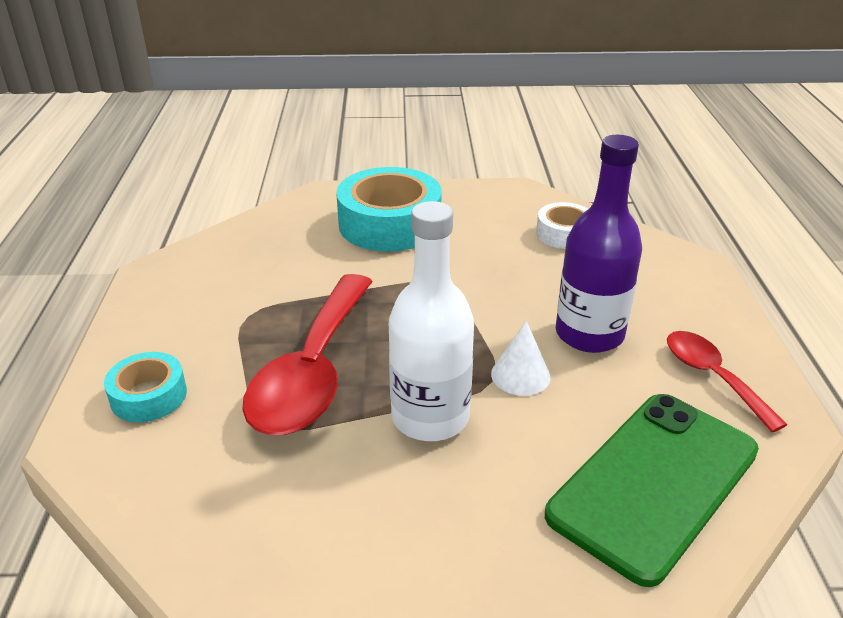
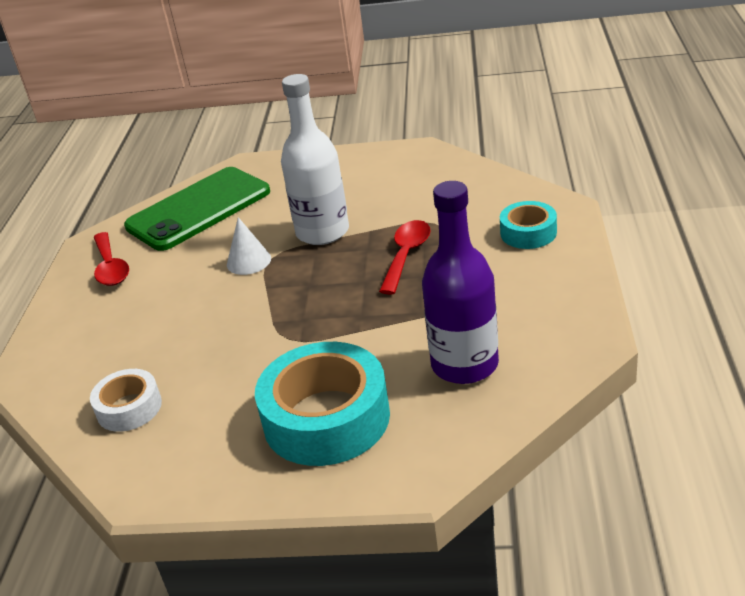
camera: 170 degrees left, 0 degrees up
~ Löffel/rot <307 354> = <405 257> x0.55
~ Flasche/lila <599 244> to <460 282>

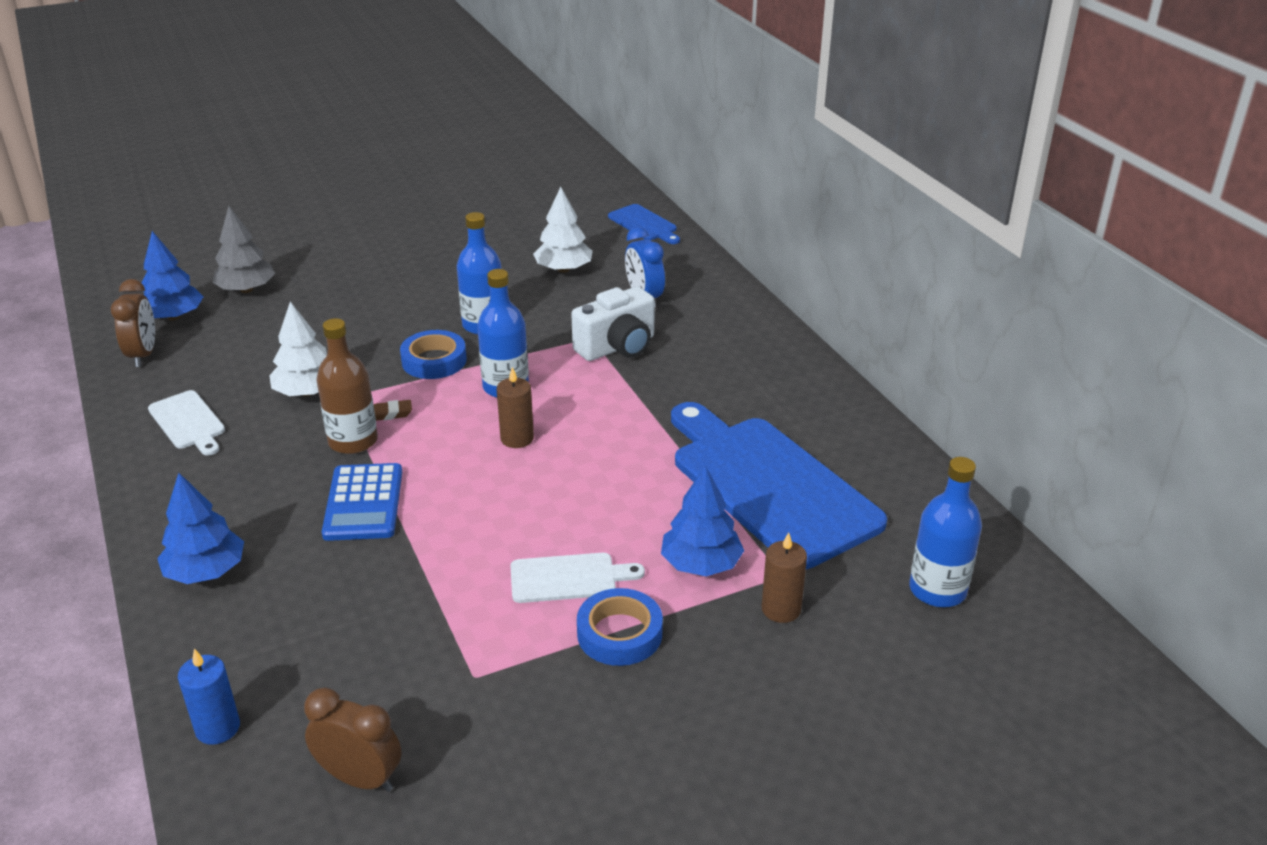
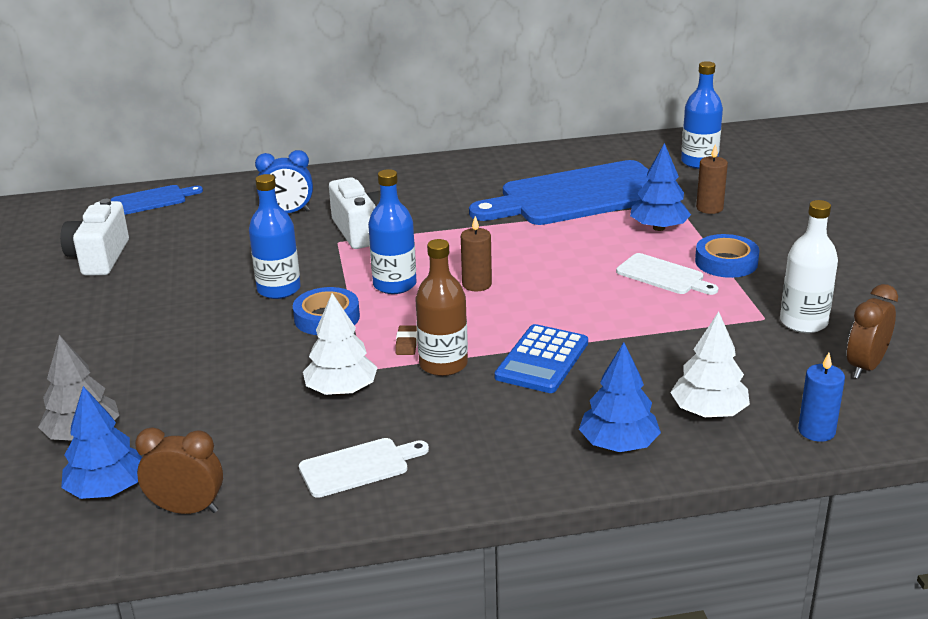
camera: 75 degrees left, 5 degrees down
~ Taschenrechner/blau <362 502> = <541 358> 105 degrees clockwise
~ Schneidebrett/weiß <577 578> = <667 274> 120 degrees clockwise
~ Baum/weiß <563 230> to <710 364>
+ Kamera/weiß <94 237>
+ Flasche/weiß <809 266>

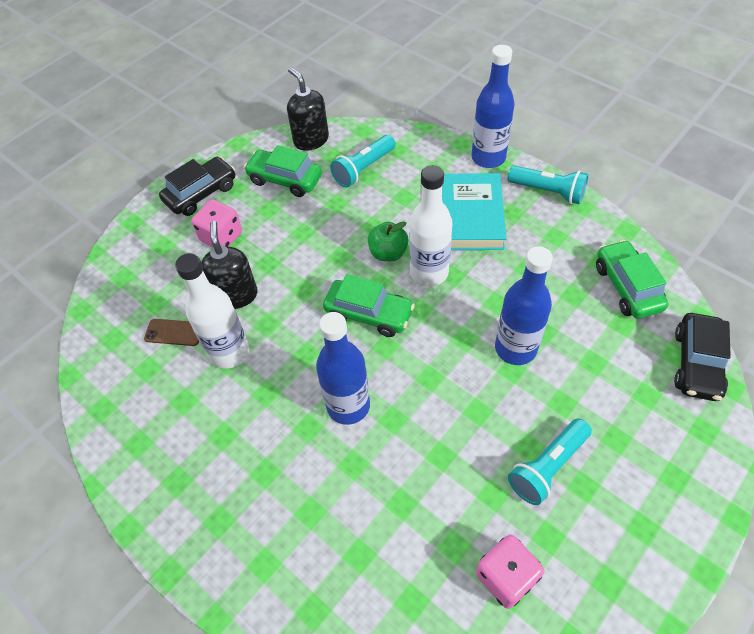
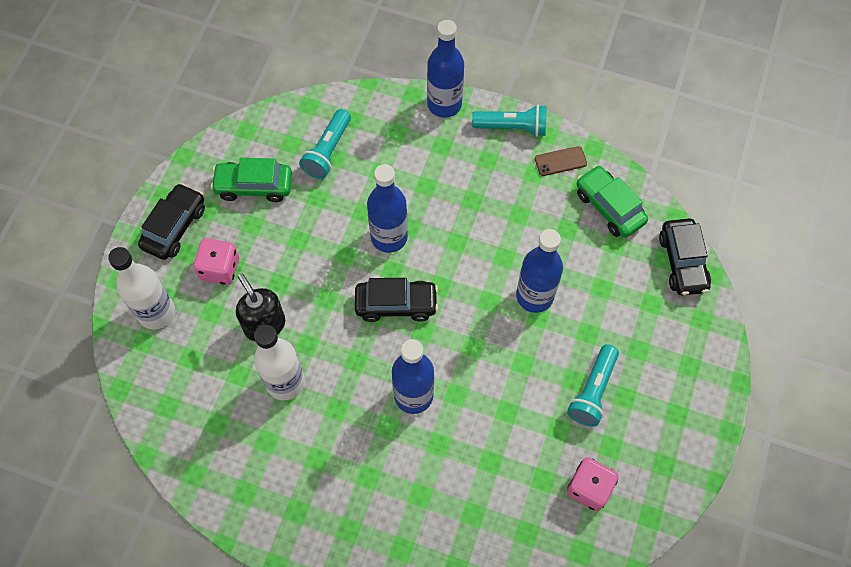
camera: 25 degrees left, 10 degrees up
~ Handy/braun <171 332> to <561 161>
- Seifenspender/schwarz <308 109>
~ Auto/grün <369 305> to Auto/schwarz <396 300>
~ Apfel/grün <388 241> to Flasche/blau <387 208>
~ Flasche/weiß <430 226> to <141 288>
- Buch/türkis <474 211>

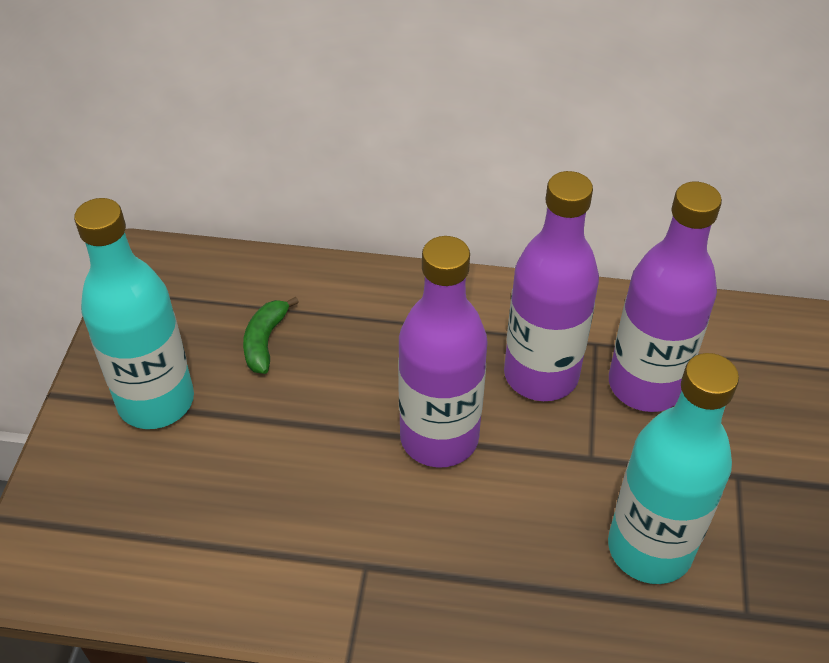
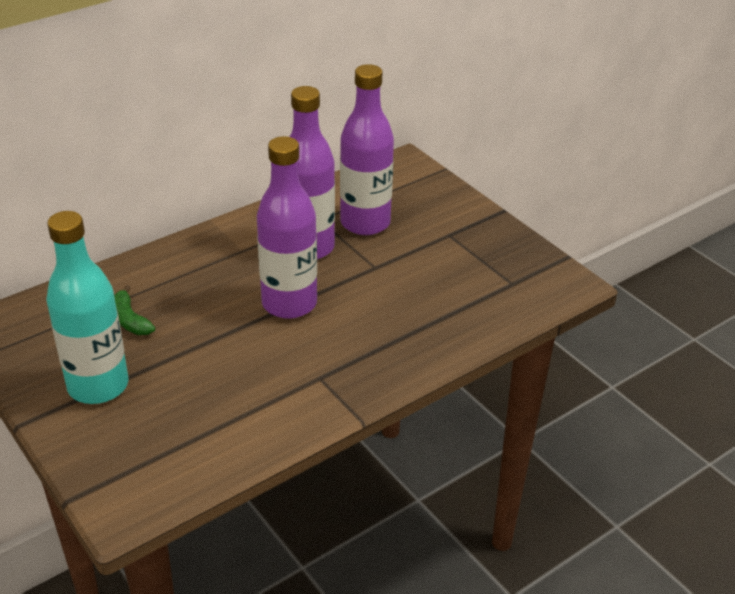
camera: 45 degrees left, 10 degrees down
- Flasche/türkis <673 468>

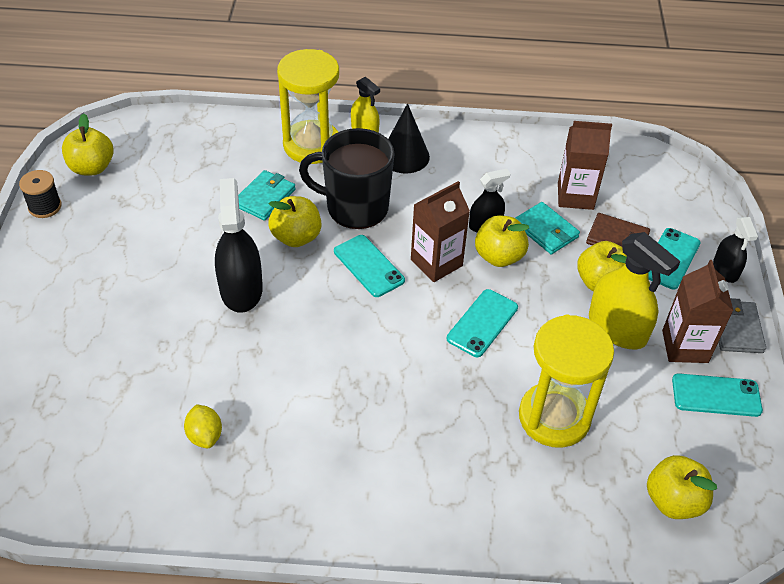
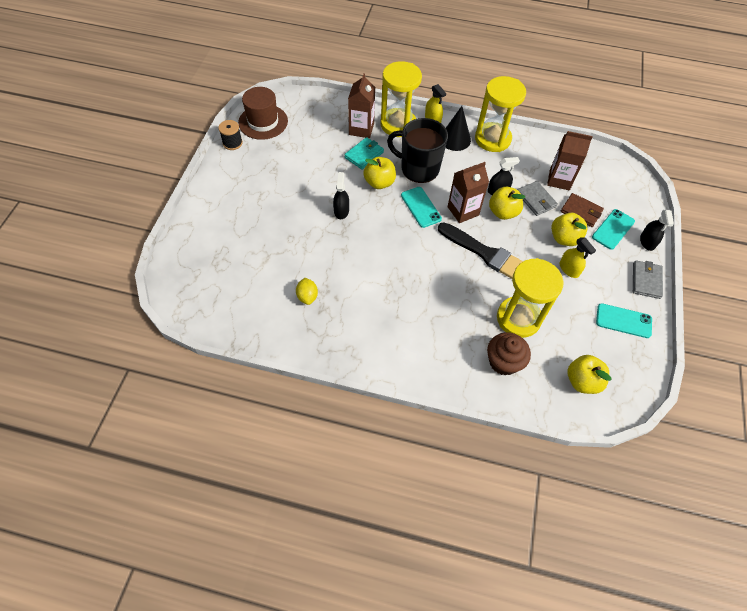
camera: 10 degrees right, 10 degrees up
~ Apfel/gelb <88 145> to Hut/braun <263 113>
~ Sprühflasche/schwarz <239 245> = <341 195> x0.58
~ Handy/türkis <482 323> to Pinsel/schwarz <480 250>
~ Geldbörse/türkis <547 228> to Geldbörse/grau <537 198>
~ Sprühflasche/gelb <634 290> = <578 257> x0.58
~ Getränkekarton/braun <698 311> to <361 105>
+ Sanduhr/gelb <500 114>
+ Muffin/braun <509 353>

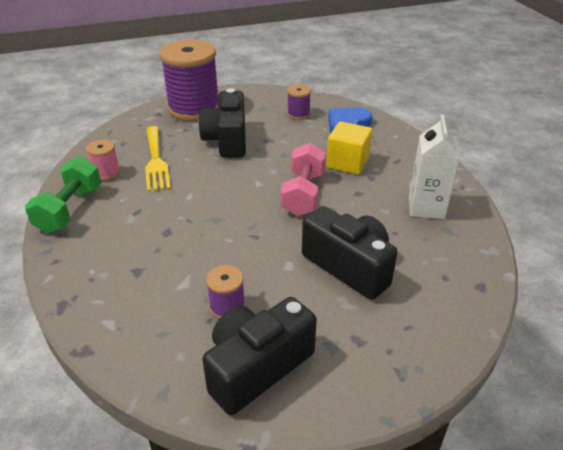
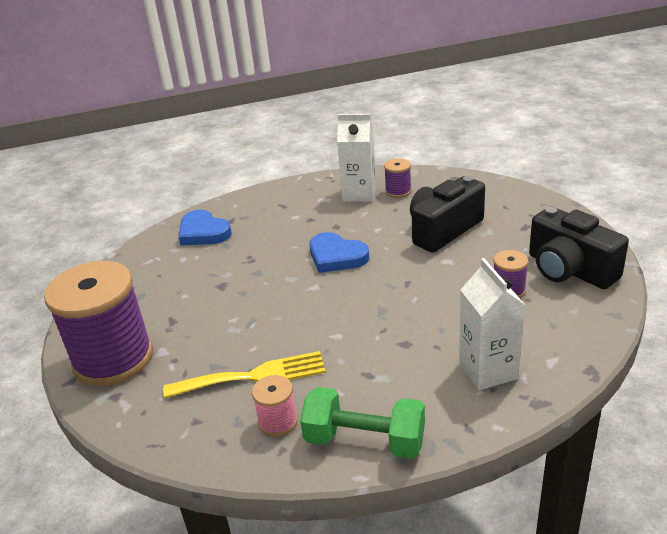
camera: 85 degrees left, 5 degrees down
- Kamera/schwarz <222 123>
~ Hantel/rosa <303 179> to Herz/blau <339 252>
~ Garnrolle/lila <299 102> to <398 178>
- Kubus/gelb <349 148>
+ Getränkekarton/weiß <492 324>

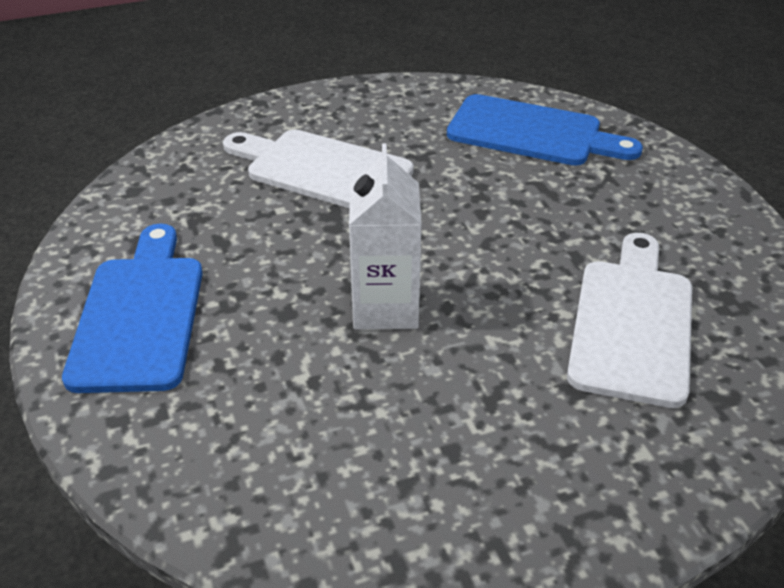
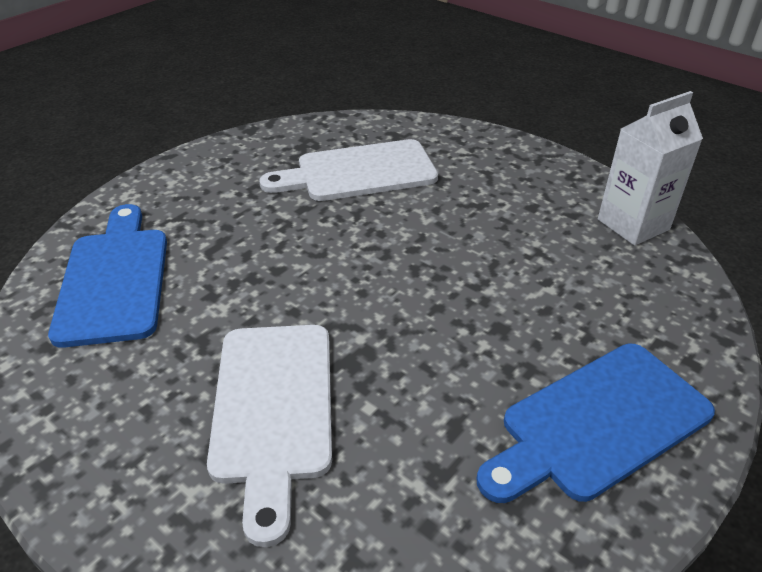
camera: 120 degrees left, 0 degrees up
~ Getränkekarton/weiß <385 236> to <650 168>

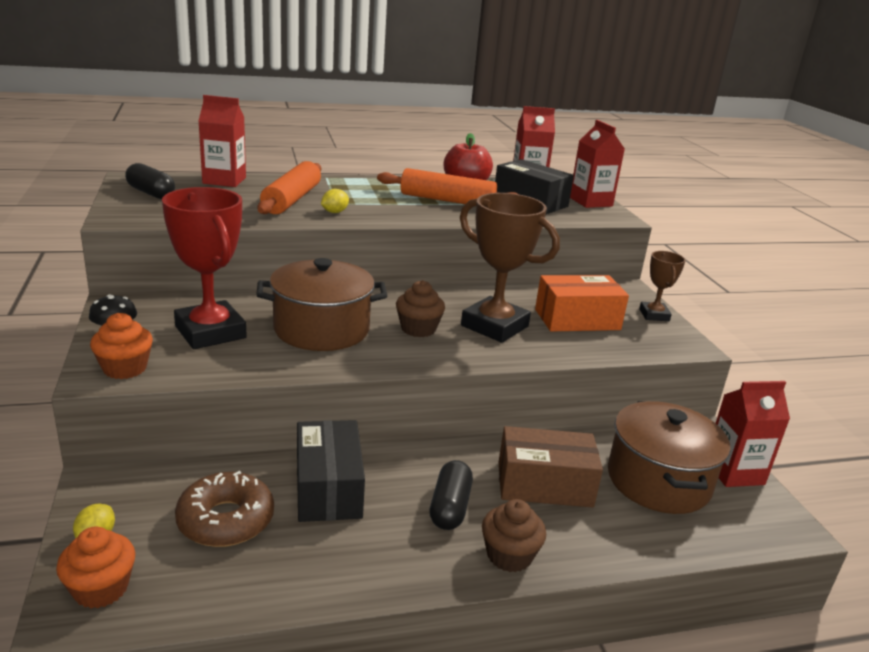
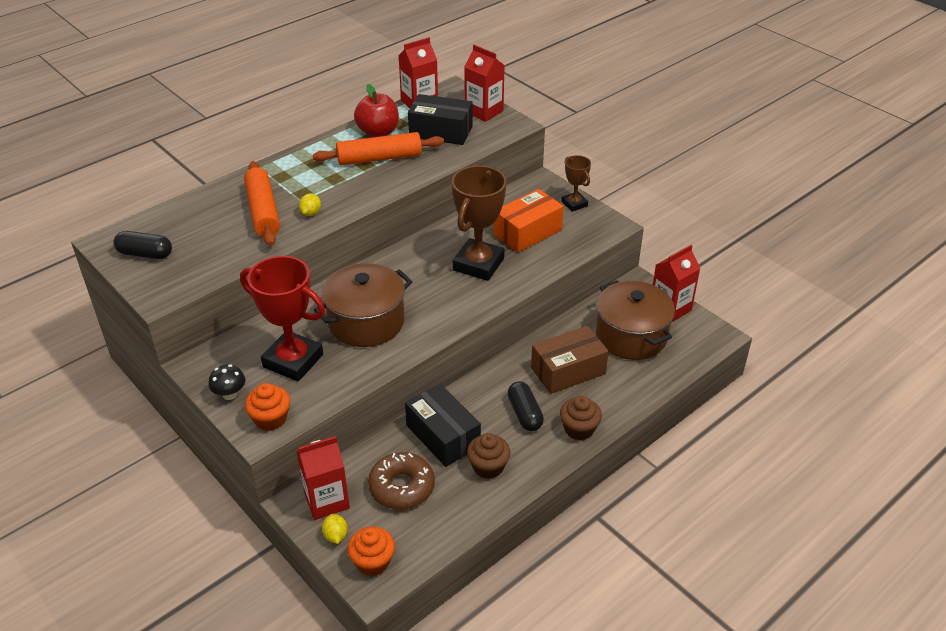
camera: 25 degrees left, 15 degrees up
~ Getränkekarton/rot <222 141> to <323 478>
~ Muffin/braun <420 308> to <488 456>
~ Pokal/braun <510 268> = <479 223> 75 degrees counterclockwise

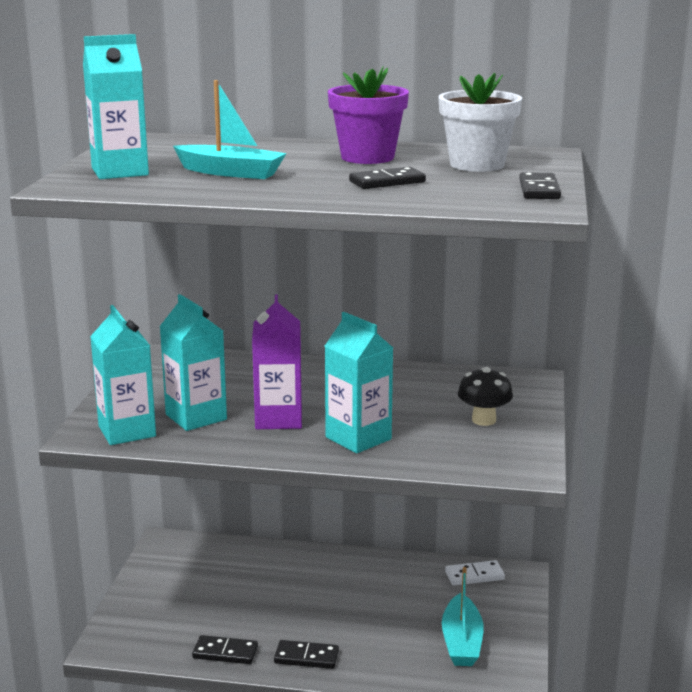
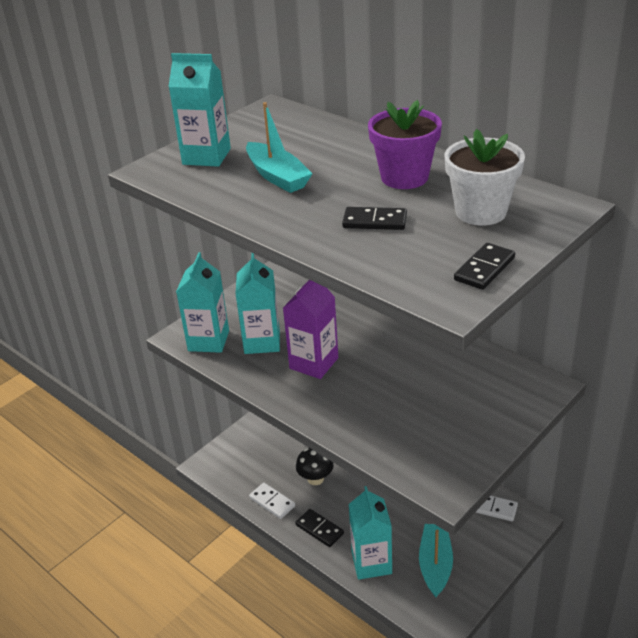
camera: 35 degrees right, 15 degrees up
~ Dominostein/schwarz <225 649> to Dominostein/weiß <272 501>
~ Getränkekarton/türkis <359 382> to <370 533>
~ Boot/türkis <463 616> = <436 561> 150 degrees clockwise
~ Pilz/schwarz <485 396> to <315 466>

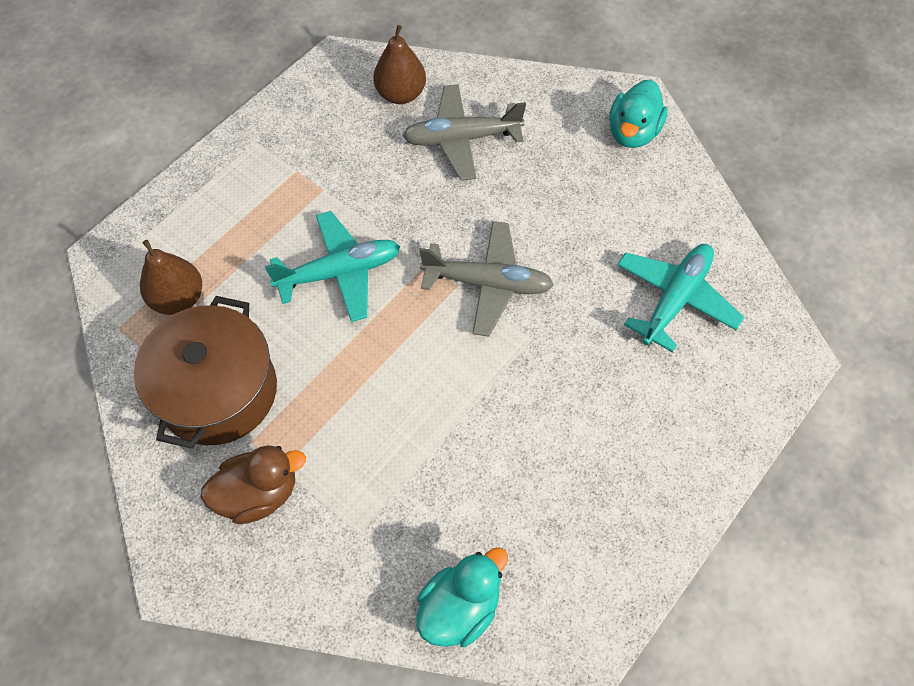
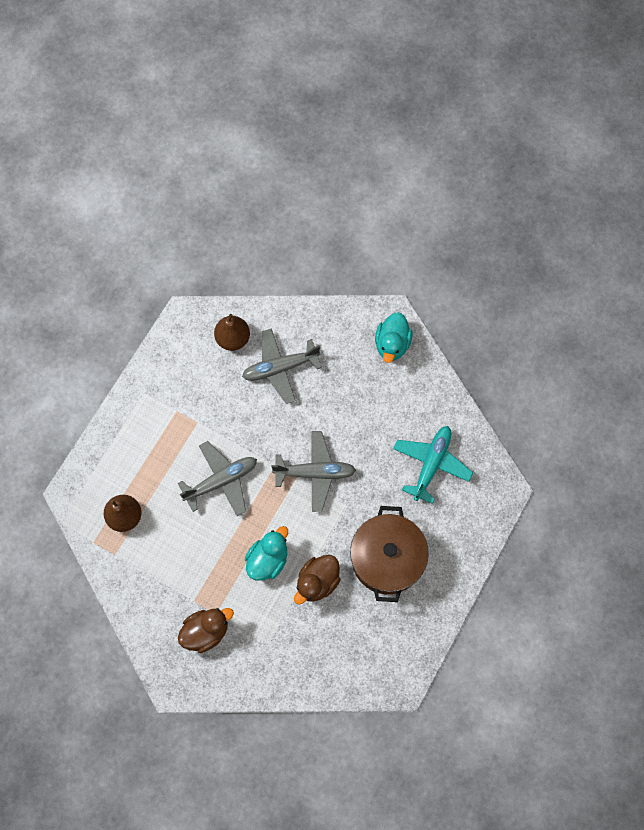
camera: 10 degrees left, 10 degrees up
~ Kochtopf/braun <205 372> to <389 554>
~ Flugzeug/türkis <332 266> to Flugzeug/grau <217 478>
~ Ente/türkis <462 597> to <266 553>
+ Ente/braun <317 580>

